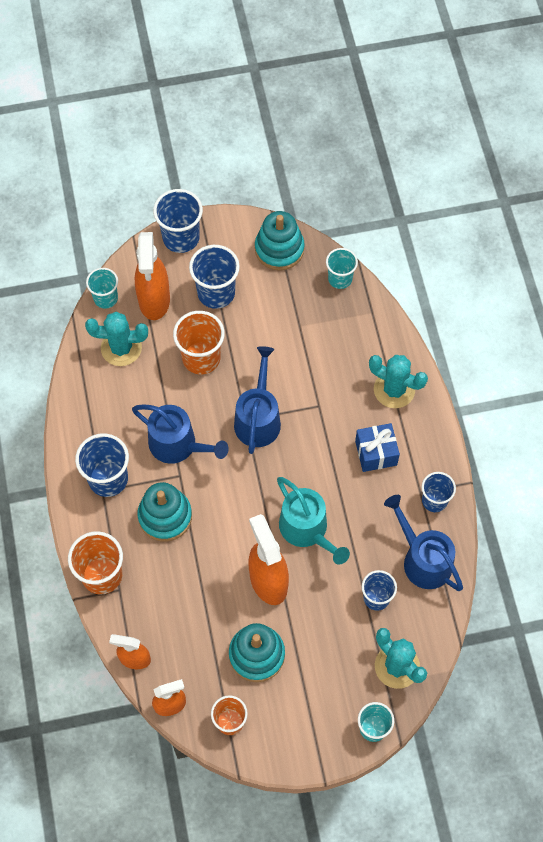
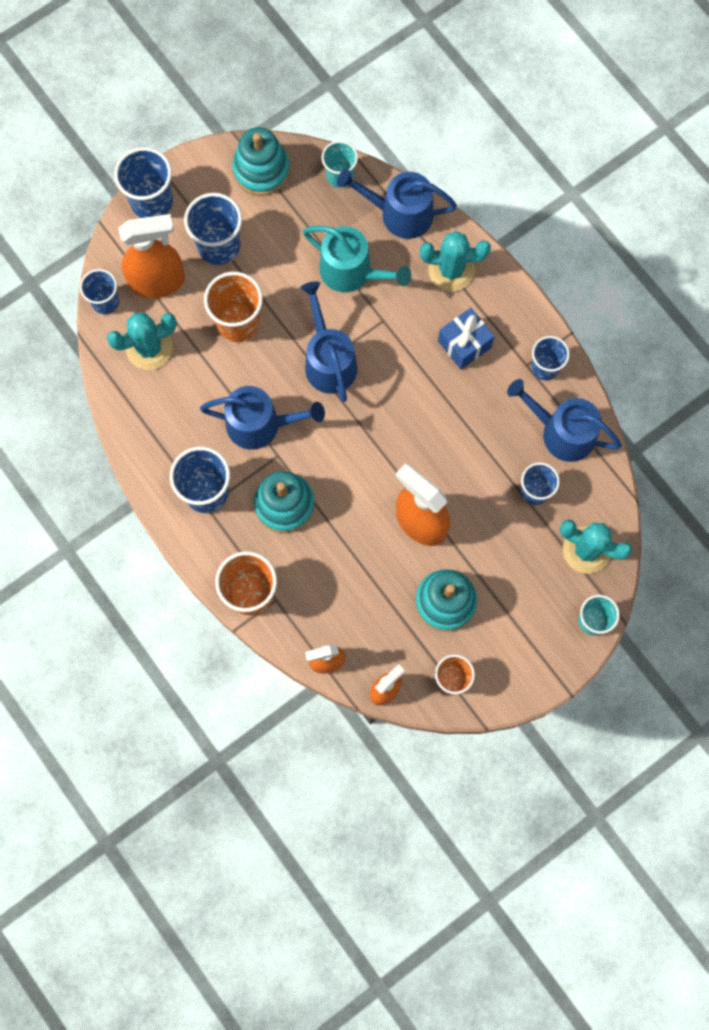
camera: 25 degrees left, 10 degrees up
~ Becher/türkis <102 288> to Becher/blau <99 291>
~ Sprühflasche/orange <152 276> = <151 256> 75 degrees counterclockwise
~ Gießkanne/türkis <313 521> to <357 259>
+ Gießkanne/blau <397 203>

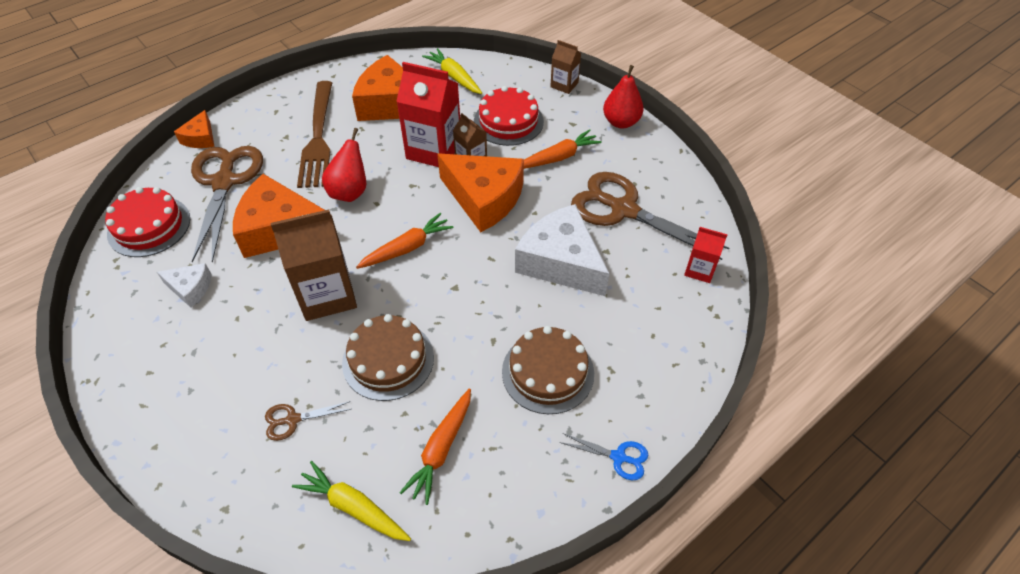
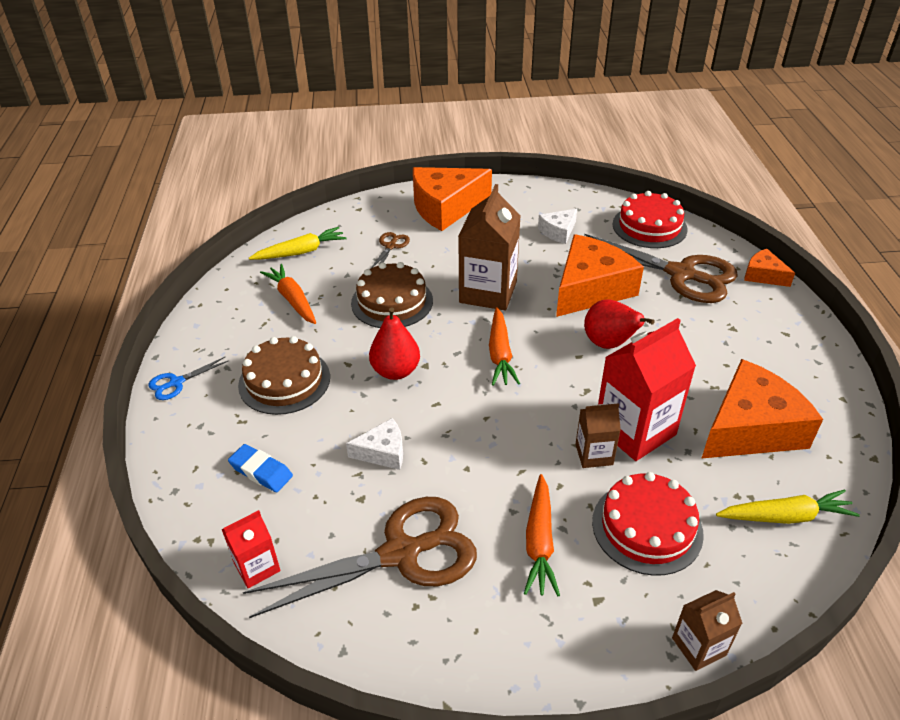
camera: 125 degrees right, 10 degrees down
- Gabel/braun <314 134>
~ Käse/orange <480 193> to <452 199>
~ Käse/weiß <562 250> = <374 444> x0.49
~ Birne/rot <623 96> to <394 343>
+ Radiergummi/blau <260 468>

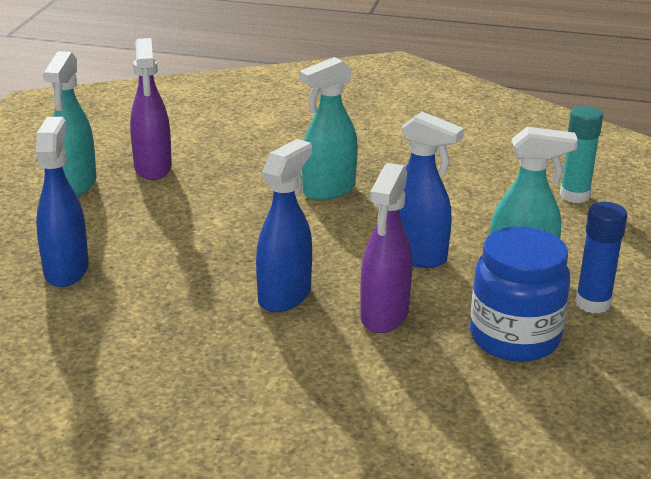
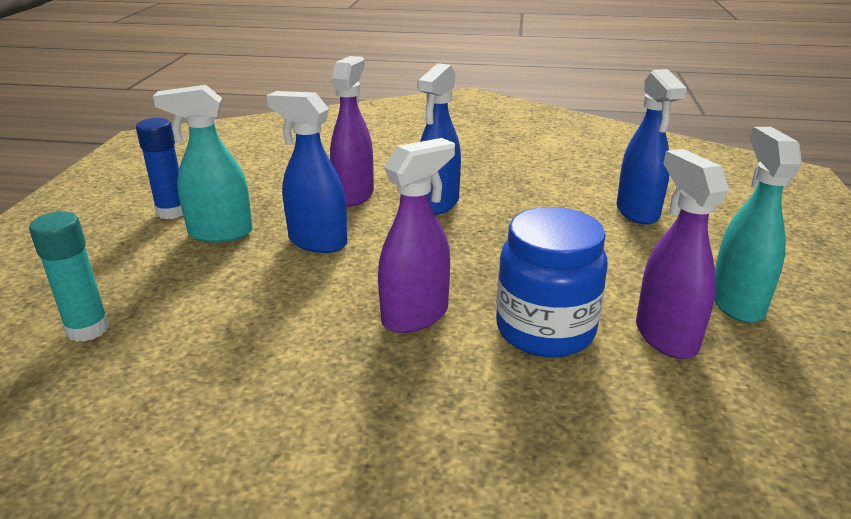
camera: 175 degrees right, 0 degrees up
~ Sprühflasche/türkis <328 128> to Sprühflasche/lila <416 235>
~ Einmachglas/blau <520 294> to <552 282>

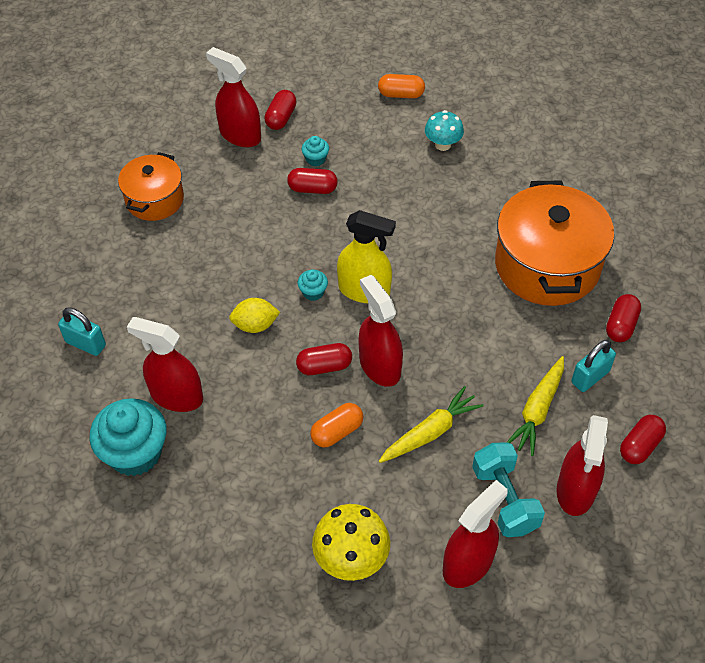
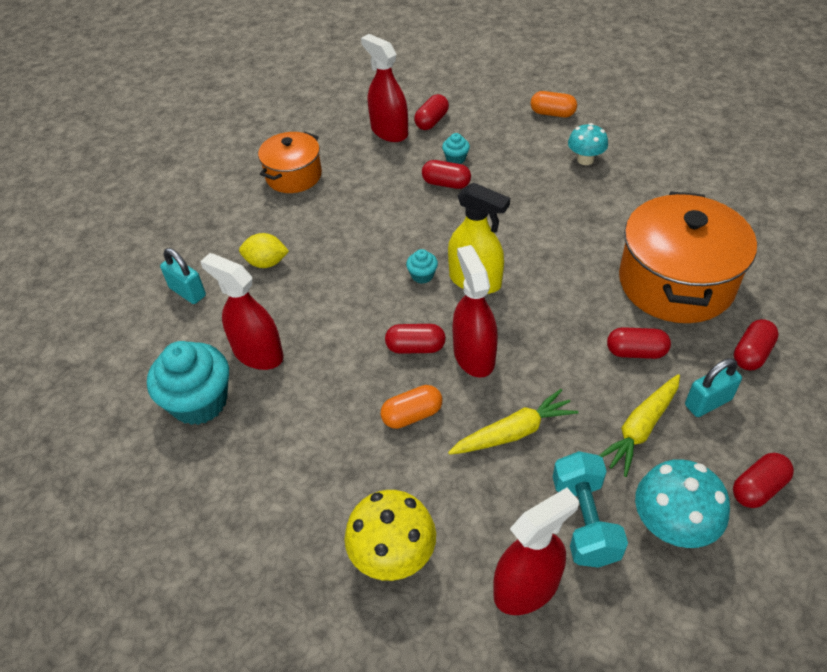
camera: 15 degrees right, 5 degrees down
~ Zitrone/gelb <254 315> to <264 250>
~ Sprühflasche/rot <582 465> to Pilz/türkis <682 503>
+ Kapsel/rot <639 343>

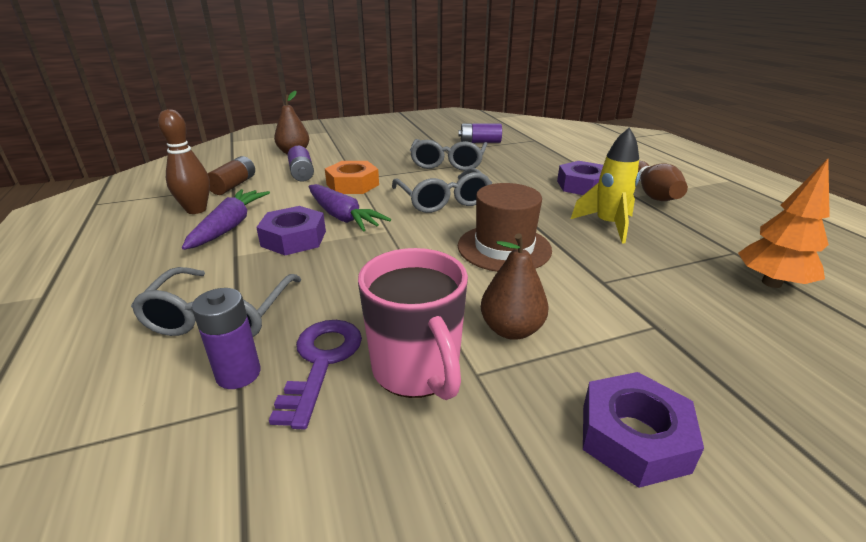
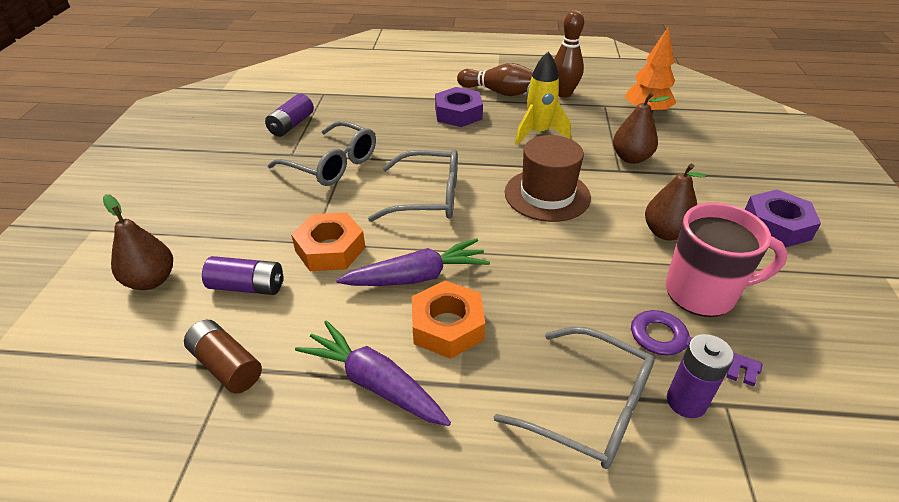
camera: 65 degrees left, 10 degrees up
~ Bowlingkegel/braun <184 161> to <569 54>
~ Sechskantmutter/lila <291 230> to Sechskantmutter/orange <448 320>
+ Birne/braun <641 128>

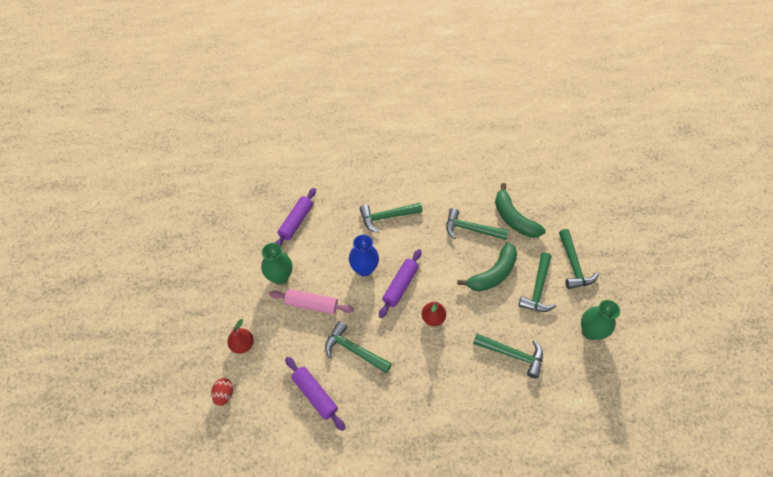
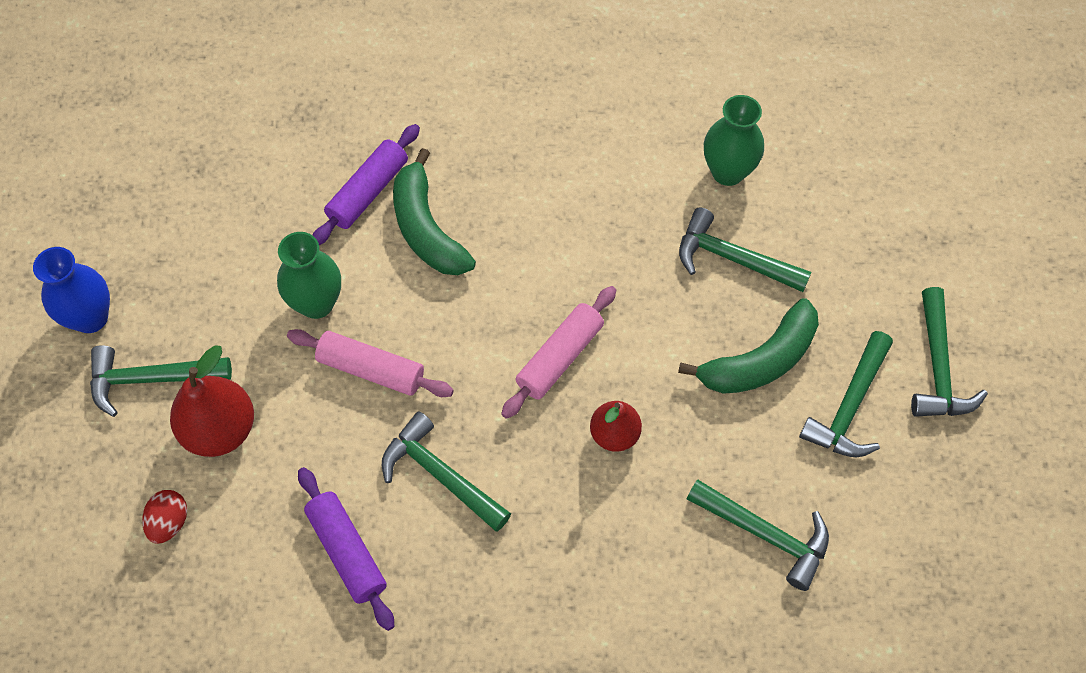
camera: 10 degrees right, 5 degrees up
~ Birne/rot <241 336> = <212 401> x1.57
~ Vase/blau <364 256> to <71 290>
~ Hammer/grün <391 218> to <161 381>
~ Nudelholz/lila <400 283> to Nudelholz/rosa <558 352>
~ Banane/grün <520 210> to <434 211>
~ Vase/grün <600 320> to <734 140>

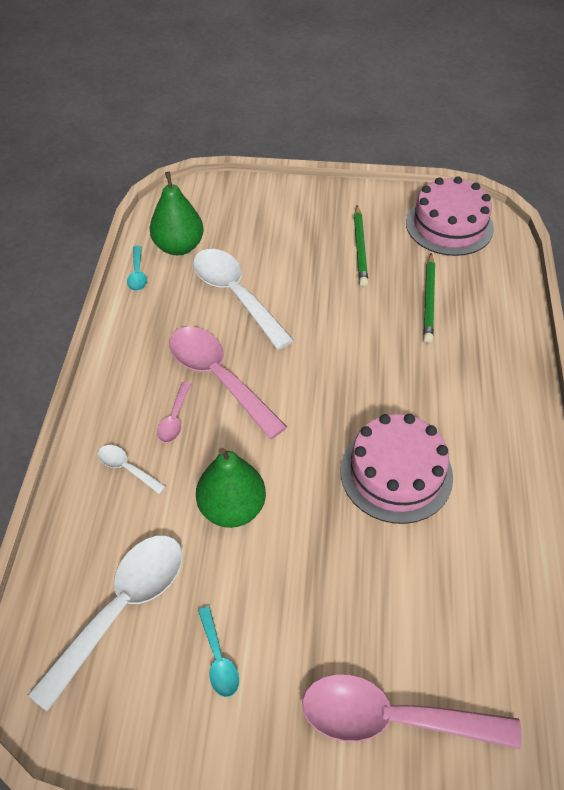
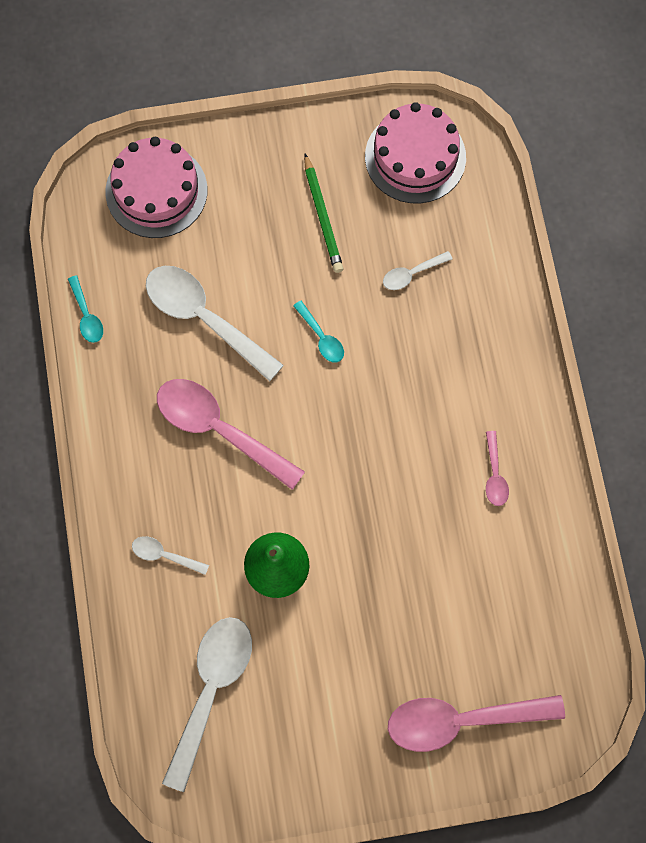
camera: 15 degrees left, 20 degrees up
- Birne/grün <176 213>
~ Löffel/rosa <174 412> to <497 468>
~ Löffel/türkis <218 651> to <318 332>
~ Kuchen/rosa <397 469> to <156 187>
~ Bleistift/grün <429 298> to Löffel/weiß <418 270>

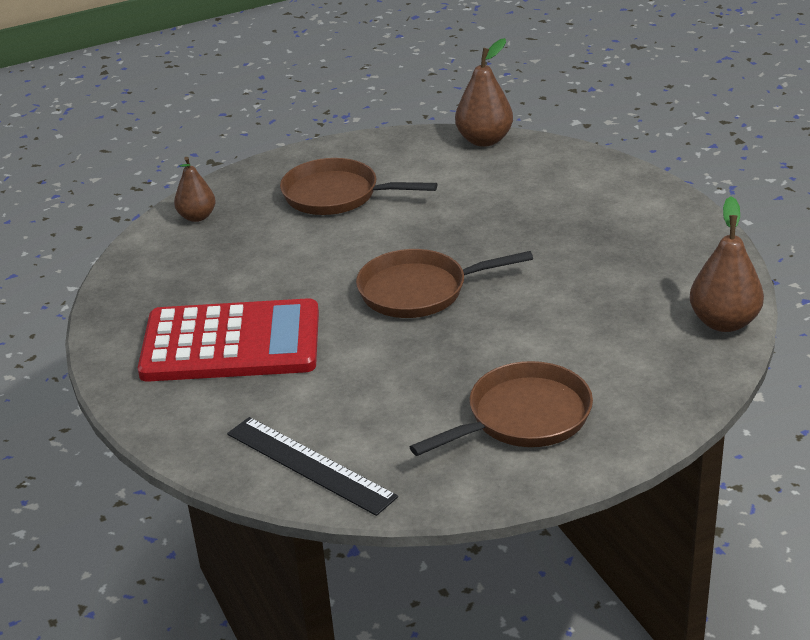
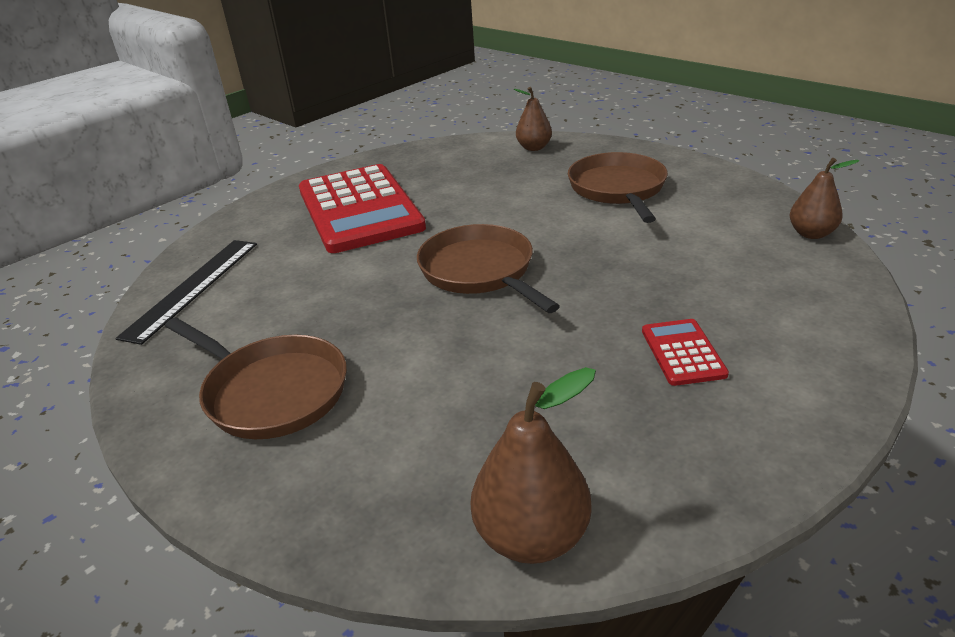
camera: 70 degrees right, 0 degrees up
~ Birne/braun <484 92> = <824 198> x0.66
+ Taschenrechner/rot <685 352>

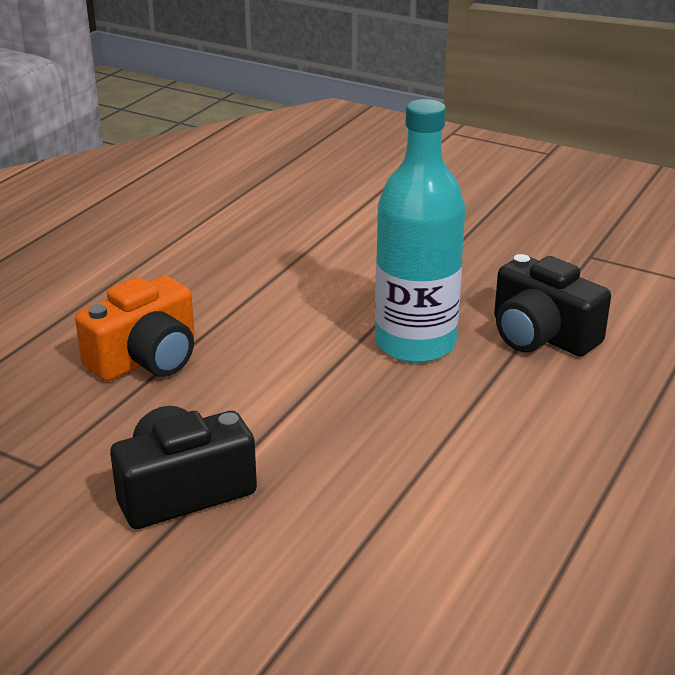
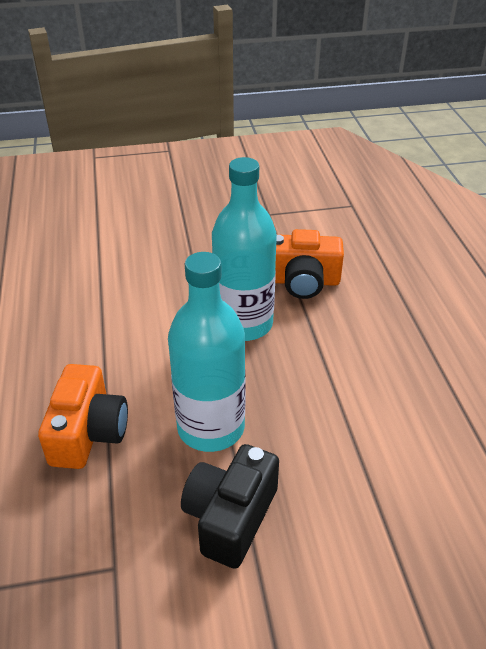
camera: 40 degrees left, 10 degrees up
~ Kamera/schwarz <552 305> to Kamera/orange <309 264>
+ Flasche/türkis <206 352>

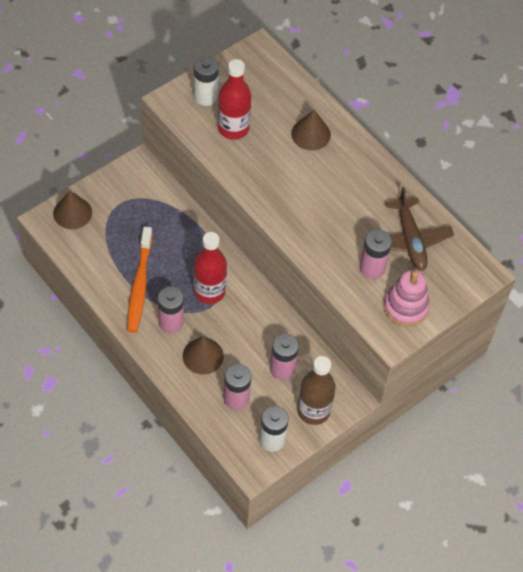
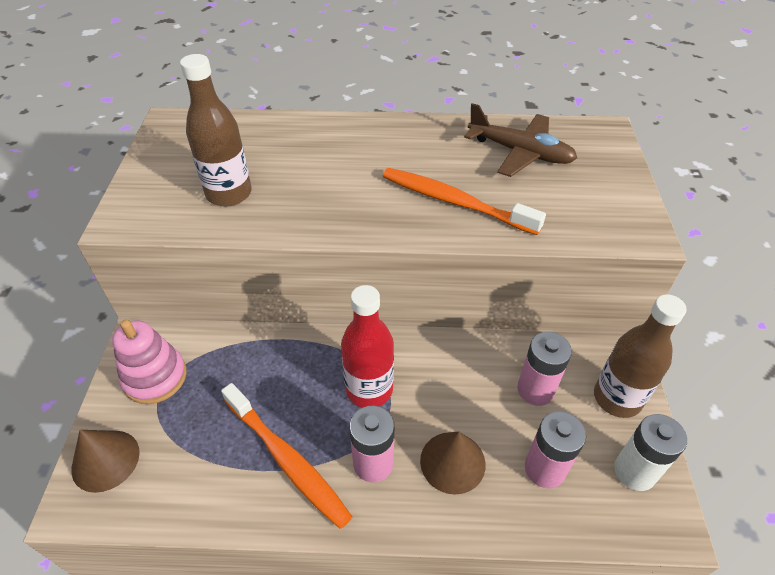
camera: 45 degrees left, 10 degrees down
- Batterie/weiß <206 81>
~ Flasche/rot <234 99> to Flasche/braun <216 130>
- Kegel/braun <311 130>
- Batterie/rosa <376 254>
~ Stapelspielzeug/rosa <406 298> to <149 362>
+ Zahnbürste/orange <464 201>

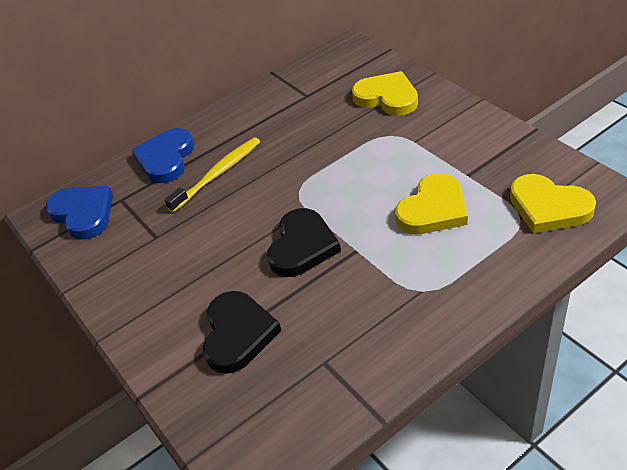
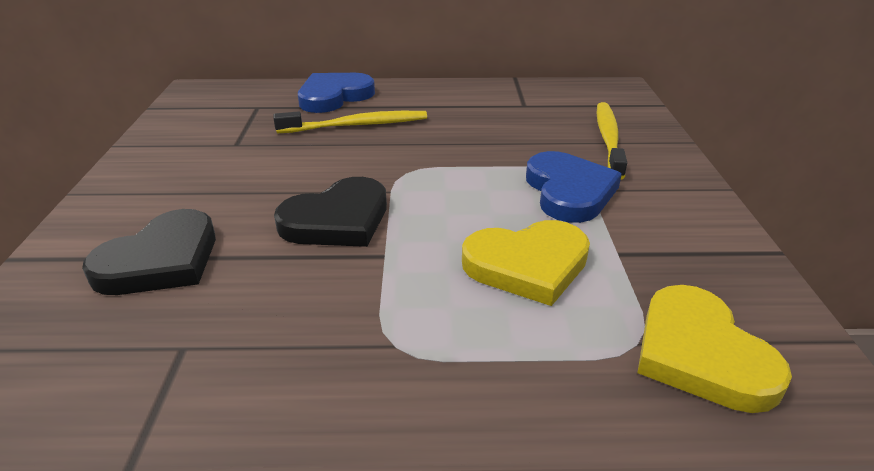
camera: 30 degrees right, 10 degrees down
~ Herz/blau <79 213> to <574 187>
~ Herz/gelb <385 93> to Zahnbürste/gelb <611 140>

